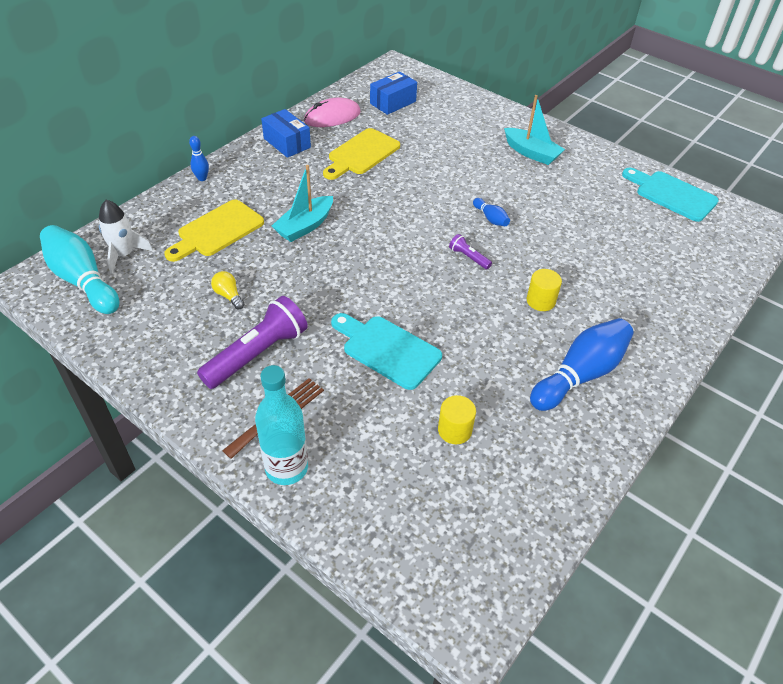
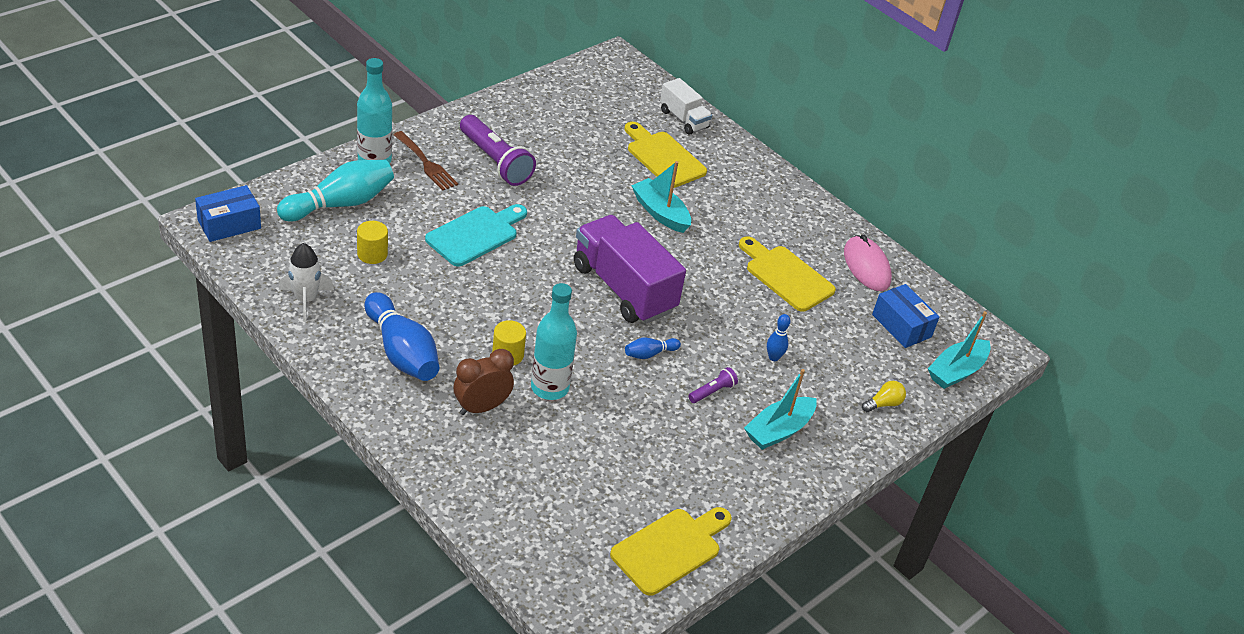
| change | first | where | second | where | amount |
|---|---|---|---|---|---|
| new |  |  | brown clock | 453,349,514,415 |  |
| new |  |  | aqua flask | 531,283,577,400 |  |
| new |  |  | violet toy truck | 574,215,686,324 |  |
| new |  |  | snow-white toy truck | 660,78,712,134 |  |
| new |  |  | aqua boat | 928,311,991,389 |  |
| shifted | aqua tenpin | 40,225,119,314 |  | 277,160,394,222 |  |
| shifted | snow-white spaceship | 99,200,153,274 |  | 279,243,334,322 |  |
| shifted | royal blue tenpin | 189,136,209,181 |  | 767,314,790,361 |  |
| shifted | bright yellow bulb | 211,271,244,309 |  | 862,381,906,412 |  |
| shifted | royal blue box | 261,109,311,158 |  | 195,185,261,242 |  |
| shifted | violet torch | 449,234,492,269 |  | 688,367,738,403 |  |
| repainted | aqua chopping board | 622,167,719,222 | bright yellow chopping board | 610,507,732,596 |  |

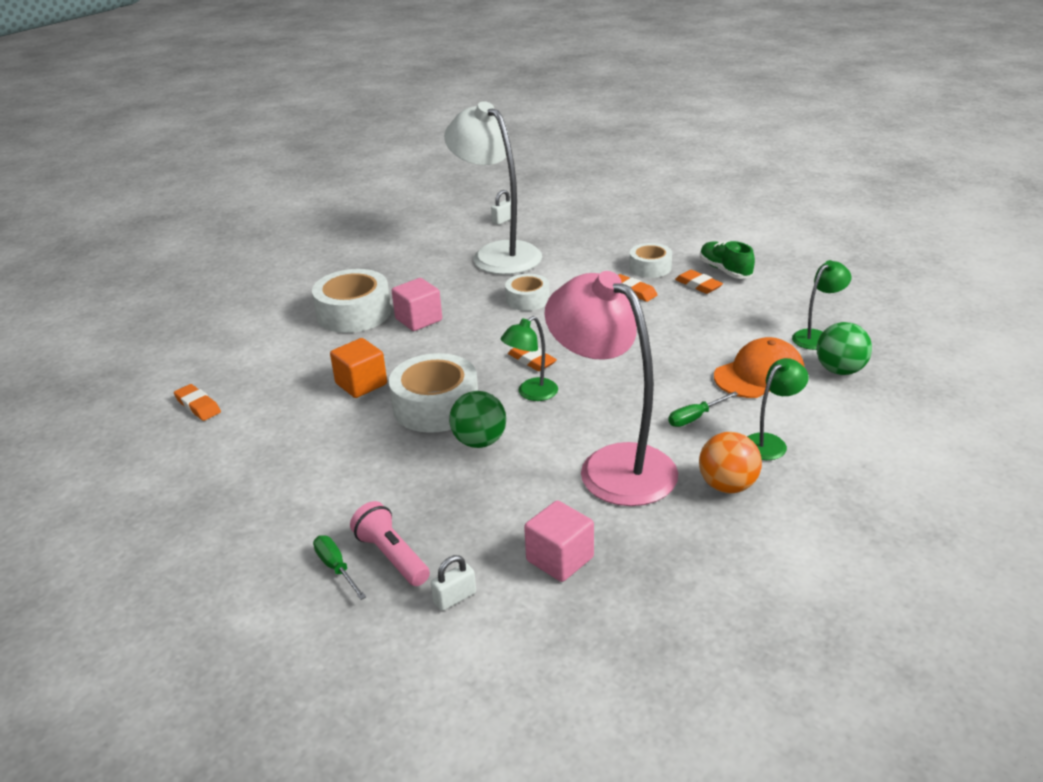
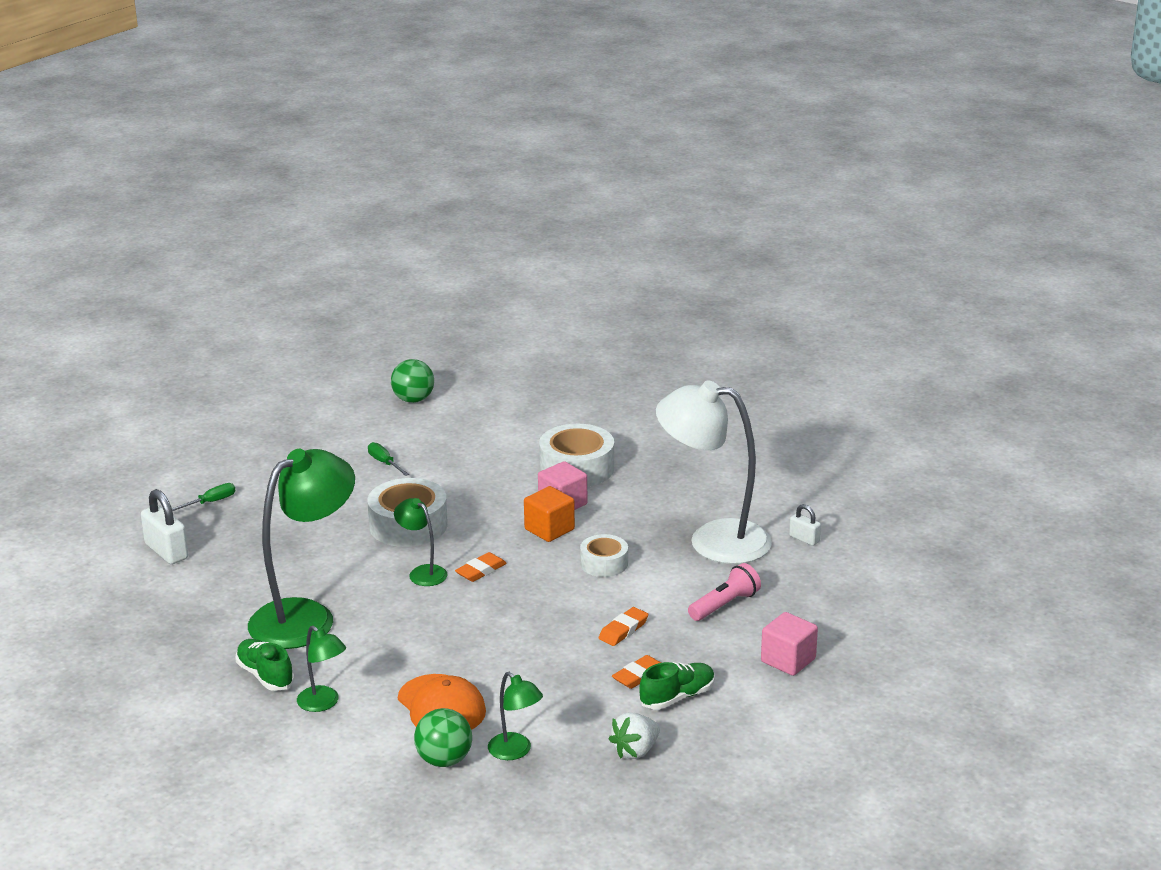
| change | first | where | second | where | amount |
|---|---|---|---|---|---|
| gone | orange eraser | 174,384,221,421 |  |  |  |
| gone | snow-white tape | 629,243,672,278 |  |  |  |
| new |  |  | snow-white toy strawberry | 609,713,660,759 |  |
| shifted | orange cube | 330,338,387,398 |  | 524,486,575,542 |  |
| shifted | rose-pink torch | 350,501,430,586 |  | 688,563,761,621 |  |
| shifted | leaf-green play ball | 449,391,506,448 |  | 391,359,434,403 |  |
| shifted | rose-pink cube | 524,500,594,582 |  | 761,612,818,676 |  |
| shifted | leaf-green flat screwdriver | 668,392,738,427 |  | 368,442,409,476 |  |
| swapped | orange play ball | 699,432,762,493 | leaf-green shoe | 235,639,294,691 |  |
| repainted | rose-pink lamp | 544,271,678,506 | leaf-green lamp | 248,449,355,649 |  |
| rotated | snow-white lamp | 444,101,542,275 |  | 656,380,772,564 | 120 degrees counterclockwise |
| scaled | snow-white small lock | 431,555,476,611 |  | 141,489,188,564 | x1.75 |

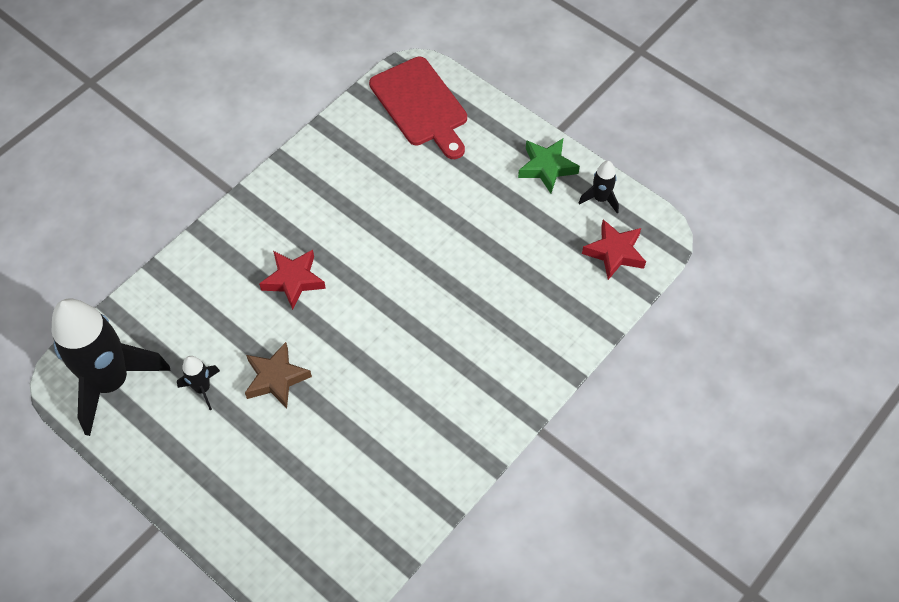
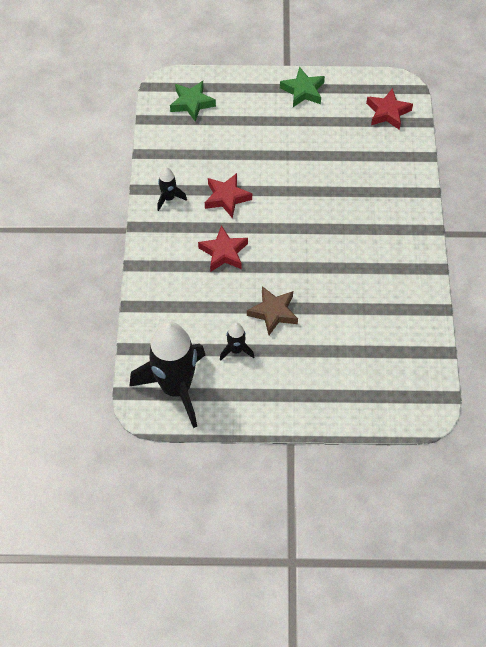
| change | first | where | second | where | amount |
|---|---|---|---|---|---|
| new |  |  | crimson star shape | 205,173,252,218 |  |
| shifted | black spaceship | 579,161,619,213 |  | 157,167,187,211 |  |
| swapped | crimson chopping board | 369,57,467,159 | leaf-green star shape | 170,81,216,122 |  |

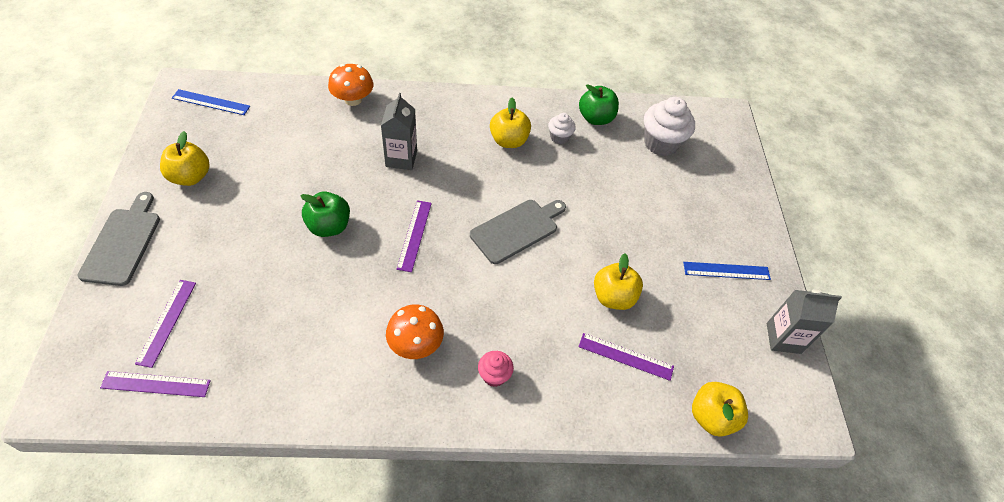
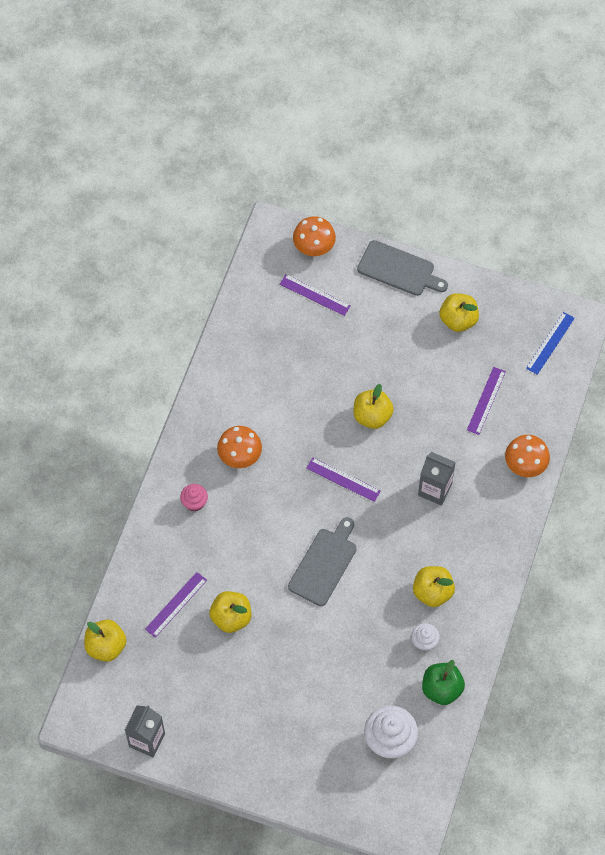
| change | first | where | second | where | amount |
|---|---|---|---|---|---|
| gone | royal blue ruler | 683,262,771,280 |  |  |  |
| new |  |  | orange fungus | 293,216,336,256 |  |
| shifted | violet ruler | 100,371,211,397 |  | 467,367,506,435 |  |
| repainted | leaf-green apple fruit | 300,192,350,237 | bright yellow apple fruit | 354,384,394,429 |  |
| rotated | gray chopping board | 470,200,566,264 |  | 288,517,357,606 | 135 degrees counterclockwise |

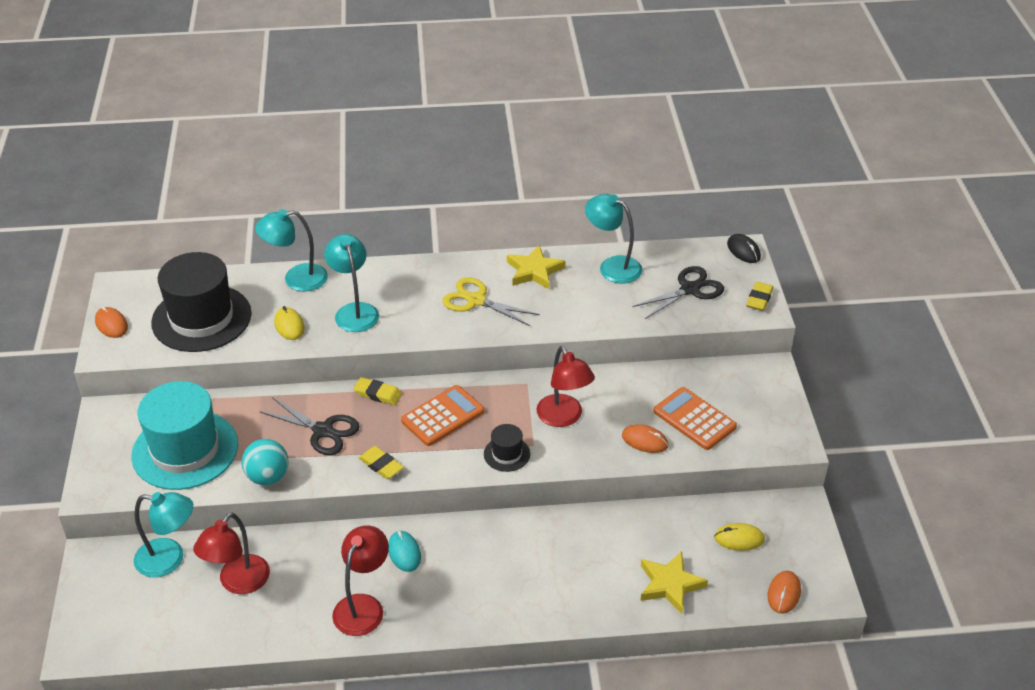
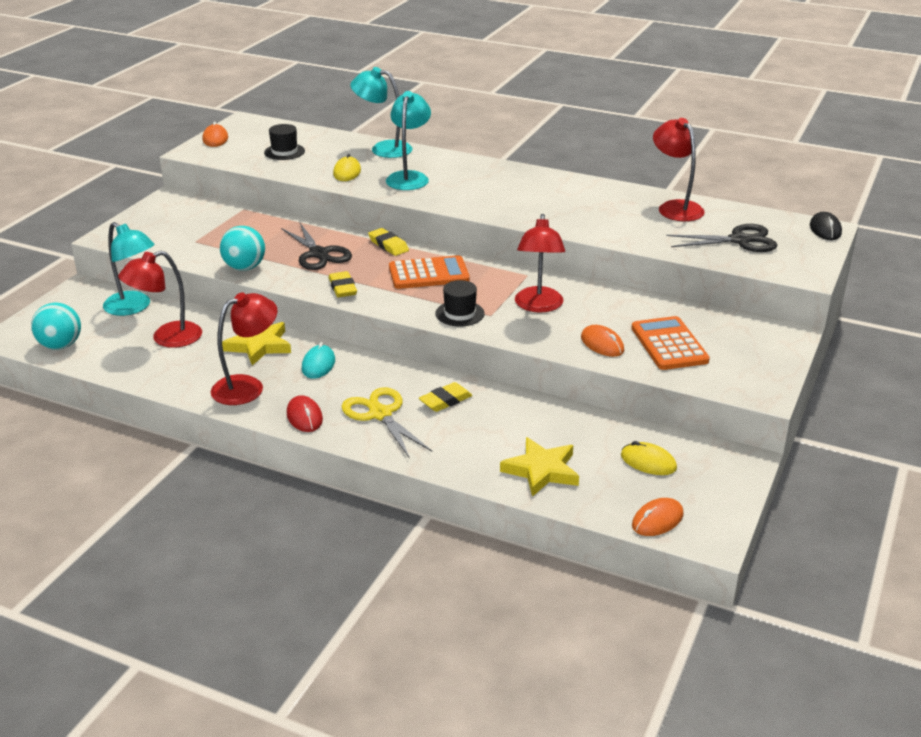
| change | first | where | second | where | amount |
|---|---|---|---|---|---|
| gone | aqua hat | 131,381,238,490 |  |  |  |
| new |  |  | aqua play ball | 31,303,81,350 |  |
| new |  |  | crimson computer mouse | 287,395,323,432 |  |
| shifted | bright yellow pair of scissors | 442,277,540,326 |  | 341,387,432,459 |  |
| shifted | bright yellow star shape | 507,245,566,289 |  | 222,322,291,366 |  |
| shifted | bright yellow eraser | 746,282,773,311 |  | 419,382,472,412 |  |
| repainted | aqua lamp | 585,194,642,284 | crimson lamp | 653,118,705,221 |  |
| scaled | black hat | 151,252,251,352 |  | 264,124,305,160 | x0.44 |

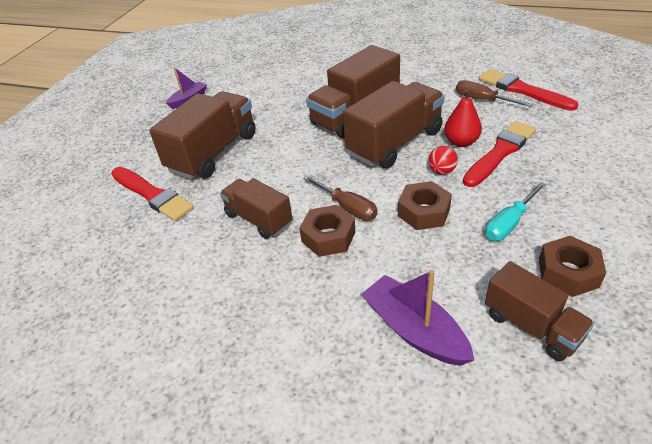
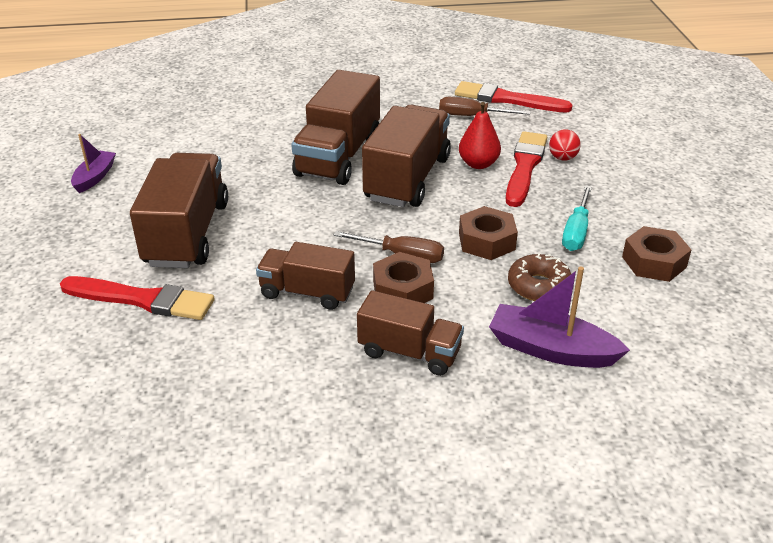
| change | first | where | second | where | amount |
|---|---|---|---|---|---|
| new |  |  | brown glazed donut | 508,253,571,301 |  |
| shifted | crimson play ball | 428,146,458,175 |  | 549,129,581,161 |  |
| shifted | brown toy truck | 485,261,594,361 |  | 357,290,464,376 |  |

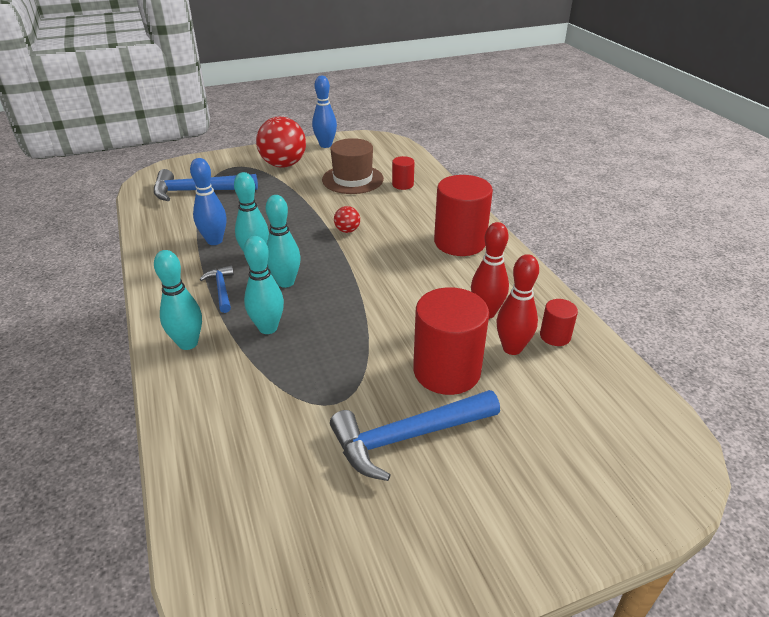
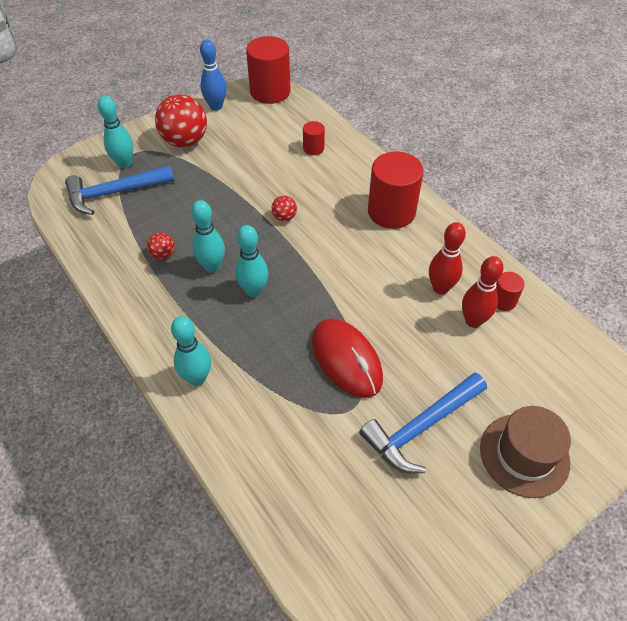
| change | first | where | second | where | amount |
|---|---|---|---|---|---|
| gone | royal blue carpenter's hammer | 199,265,234,313 |  |  |  |
| new |  |  | crimson computer mouse | 312,319,383,398 |  |
| shifted | aqua tenpin | 244,236,284,334 |  | 98,96,133,168 |  |
| shifted | brown hat | 322,138,384,194 |  | 480,406,571,498 |  |
| shifted | crimson cylinder | 413,287,489,395 |  | 246,36,290,104 |  |
| swapped | royal blue tenpin | 190,158,226,245 | crimson play ball | 147,232,174,259 |  |

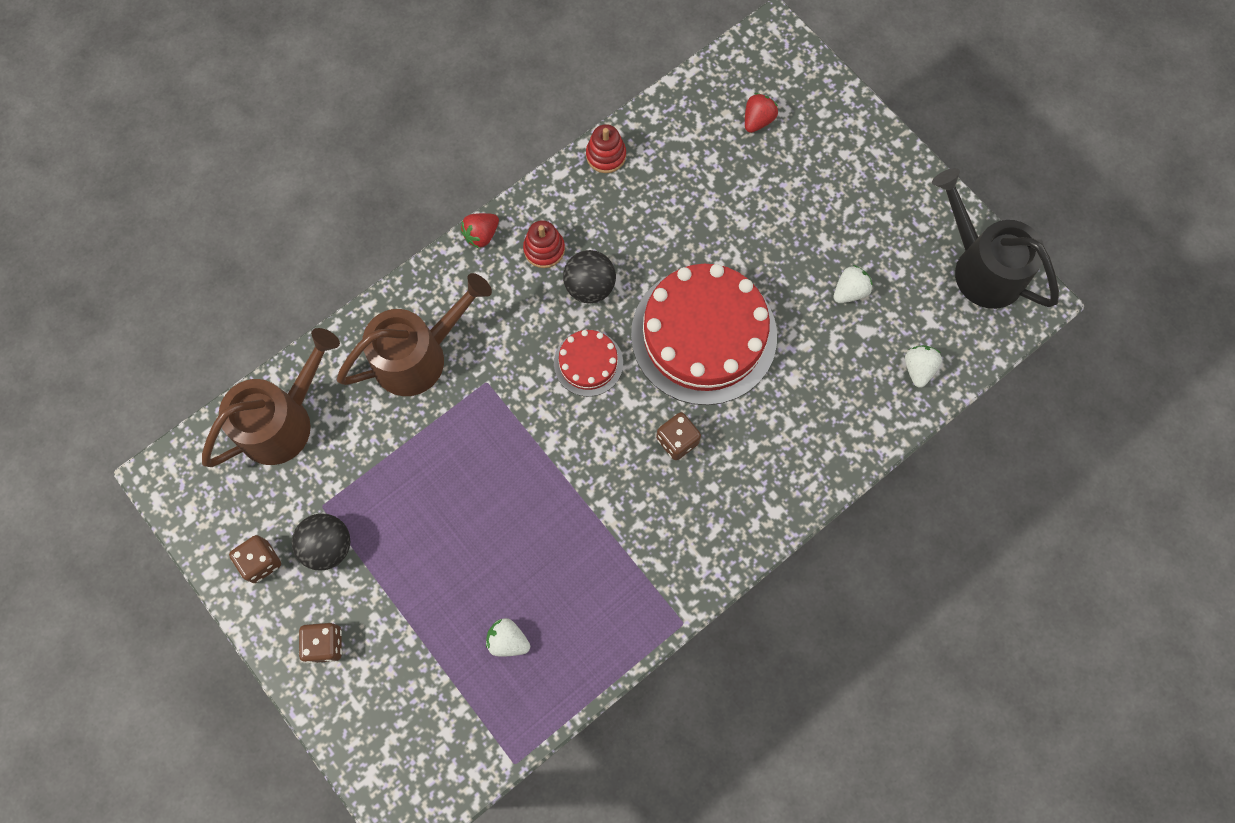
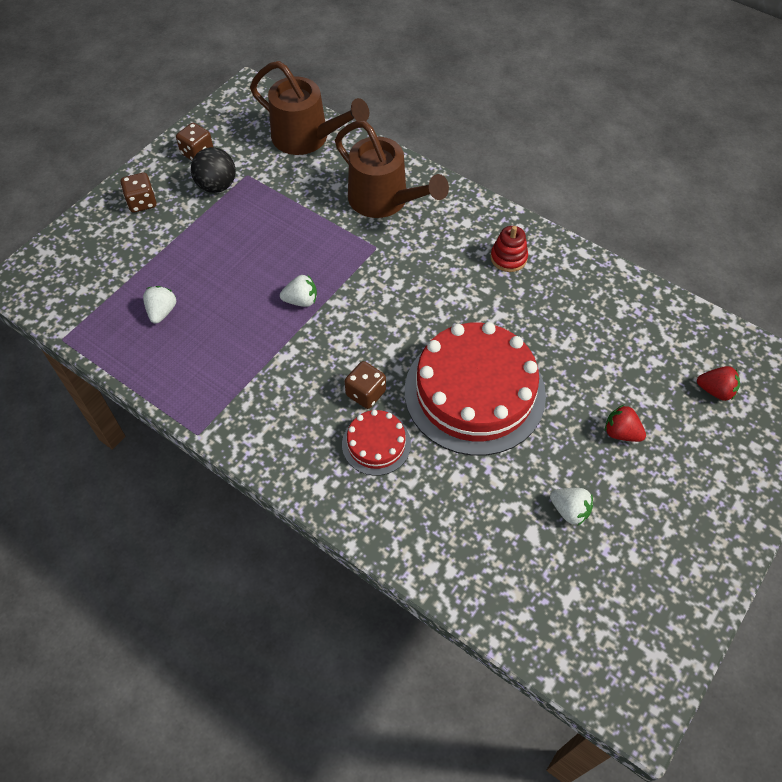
| change | first | where | second | where | amount |
|---|---|---|---|---|---|
| gone | black play ball | 563,250,616,303 |  |  |  |
| gone | crimson ring stacker | 586,124,626,173 |  |  |  |
| gone | black watering pot | 932,168,1059,309 |  |  |  |
| shifted | crimson toy strawberry | 461,213,499,248 |  | 605,404,646,442 |  |
| shifted | crimson layer cake | 554,330,623,397 |  | 342,410,411,476 |  |
| shifted | snow-white toy strawberry | 905,345,942,388 |  | 280,274,317,307 |  |

